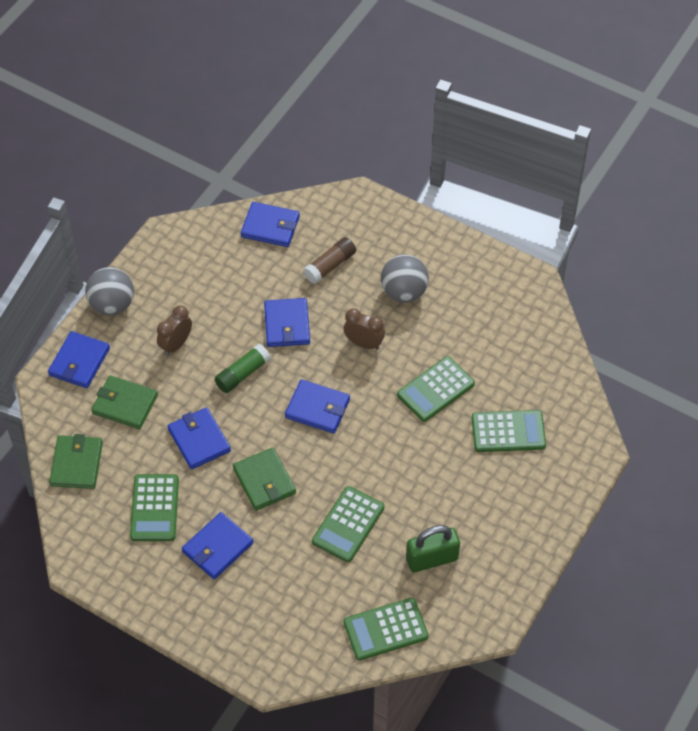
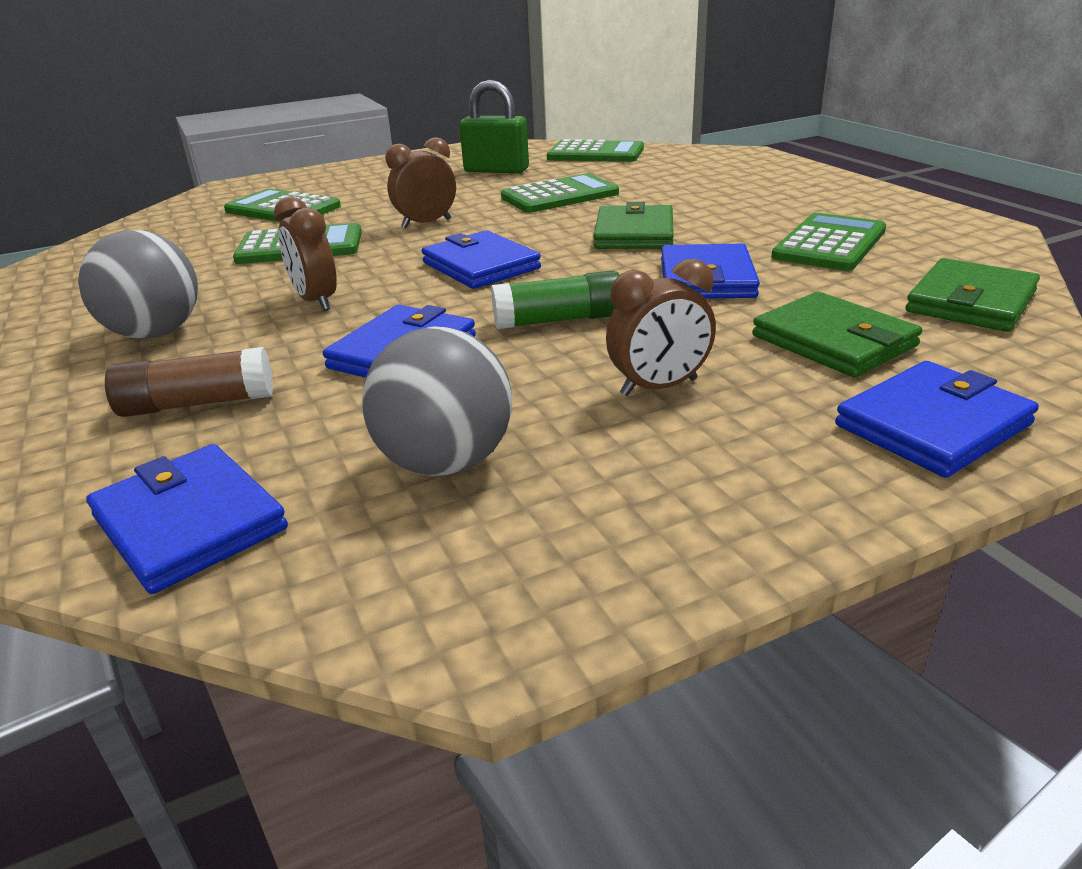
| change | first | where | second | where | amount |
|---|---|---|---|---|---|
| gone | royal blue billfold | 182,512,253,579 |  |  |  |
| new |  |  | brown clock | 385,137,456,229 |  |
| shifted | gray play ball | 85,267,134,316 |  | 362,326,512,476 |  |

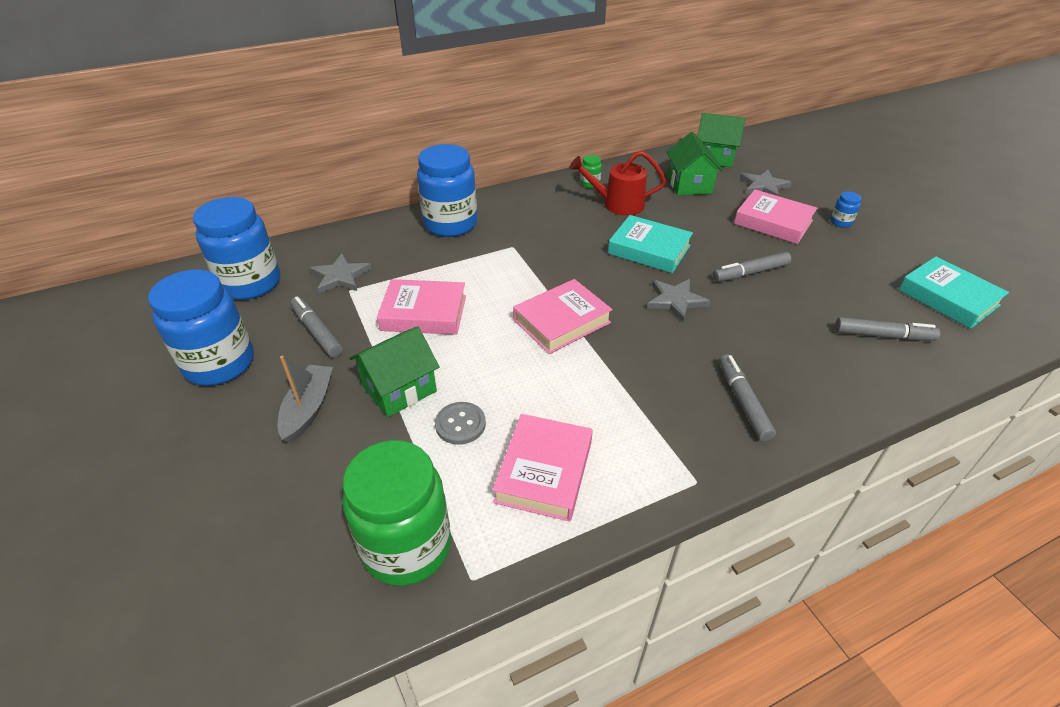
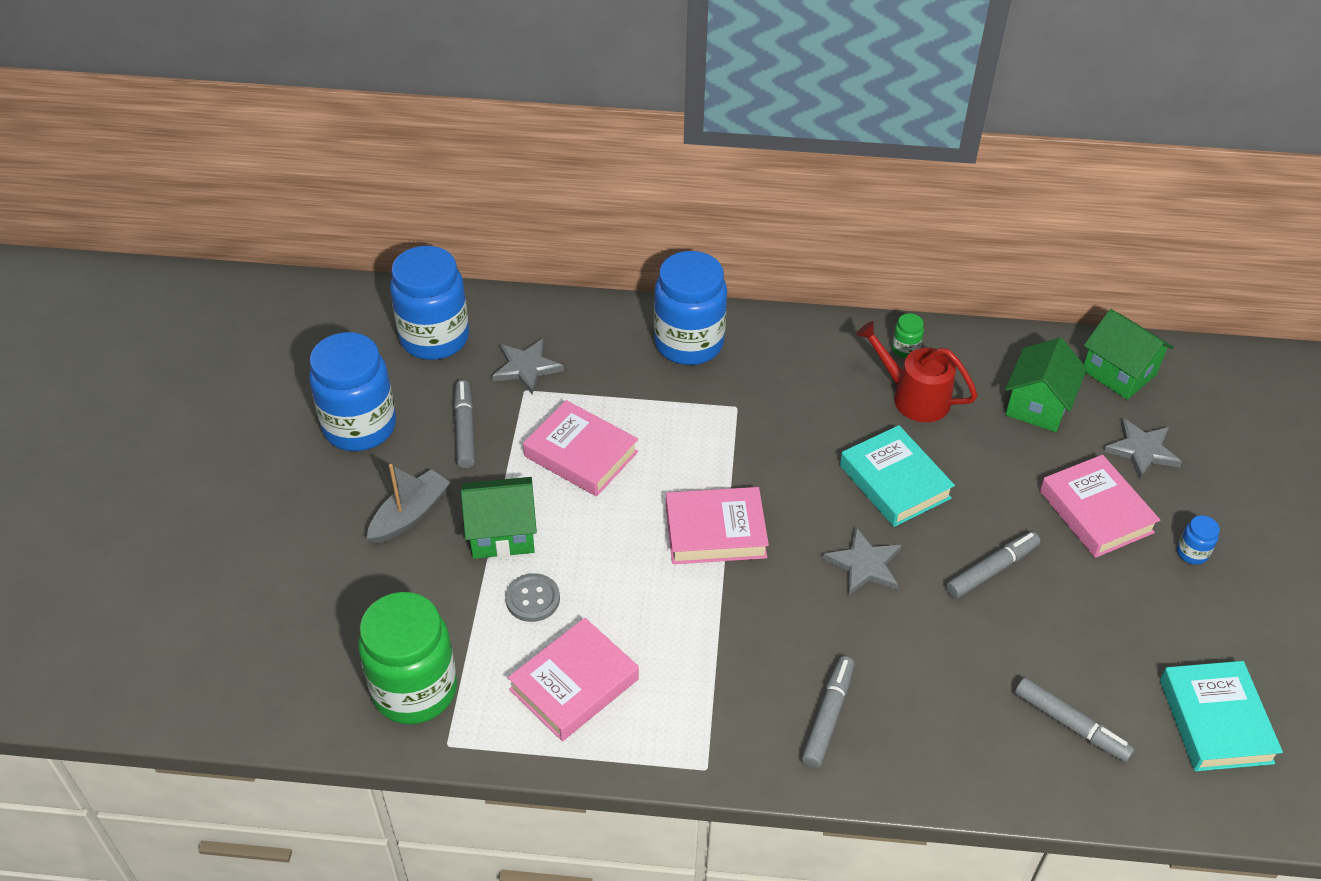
| change | first | where | second | where | amount |
|---|---|---|---|---|---|
| rotated | gray felt pen | 712,252,791,282 |  | 946,531,1041,599 | 135 degrees clockwise |

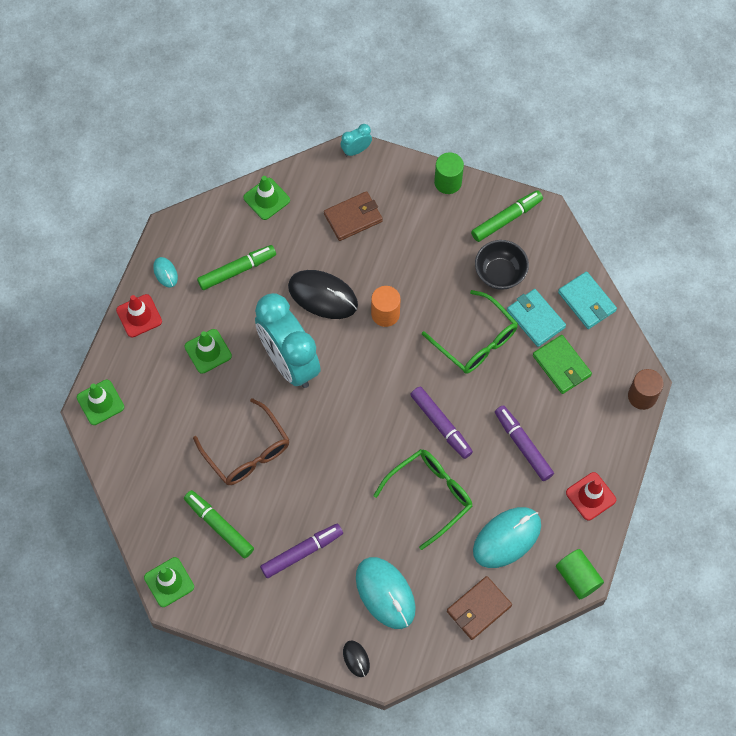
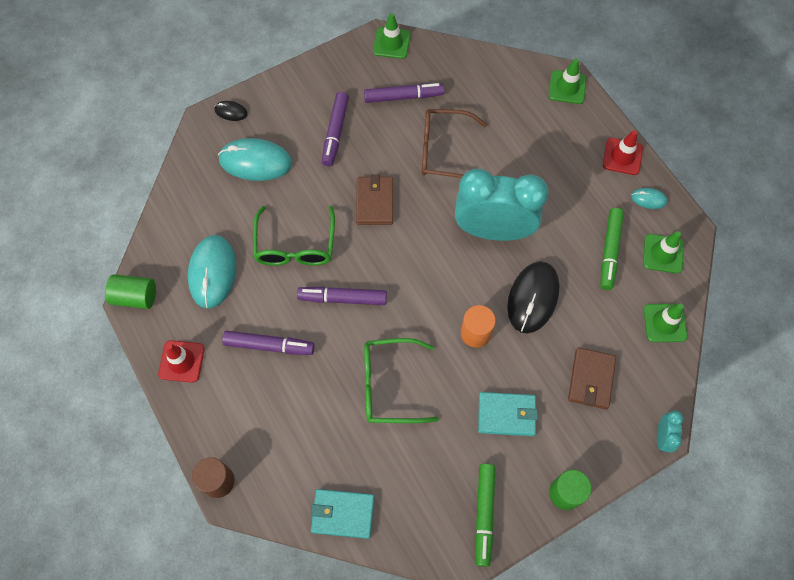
| change | first | where | second | where | amount |
|---|---|---|---|---|---|
| gone | black deep dish | 475,240,529,290 |  |  |  |
| gone | leaf-green billfold | 533,335,592,394 |  |  |  |
| shifted | leaf-green road cone | 185,329,232,374 |  | 643,231,684,274 |  |
| shifted | brown billfold | 447,576,512,640 |  | 356,175,393,225 |  |
| shifted | aqua billfold | 507,289,566,347 |  | 478,392,538,436 |  |
| repainted | leaf-green felt pen | 184,490,254,558 | violet felt pen | 364,83,444,103 |  |
| rotated | black computer mouse | 288,270,358,319 |  | 507,261,560,334 | 45 degrees counterclockwise |

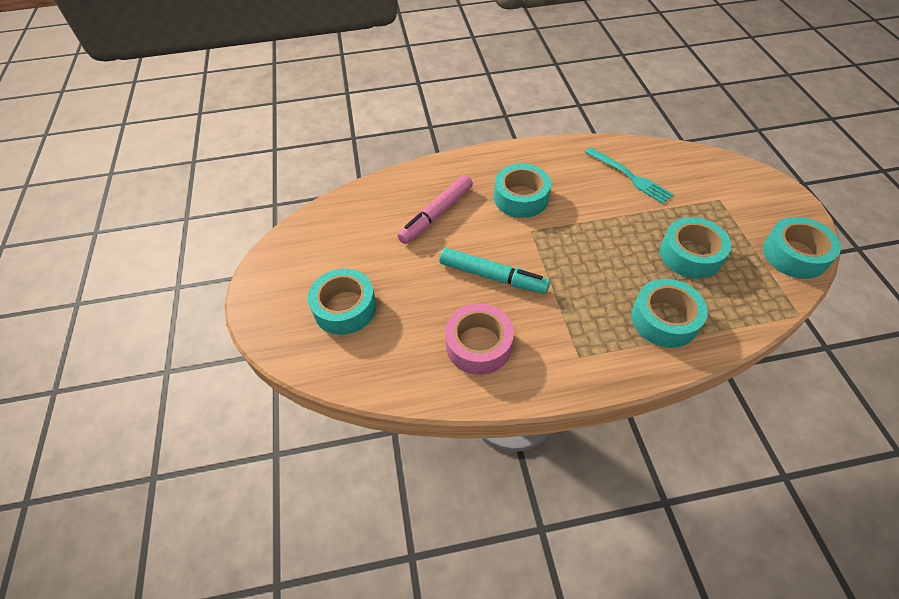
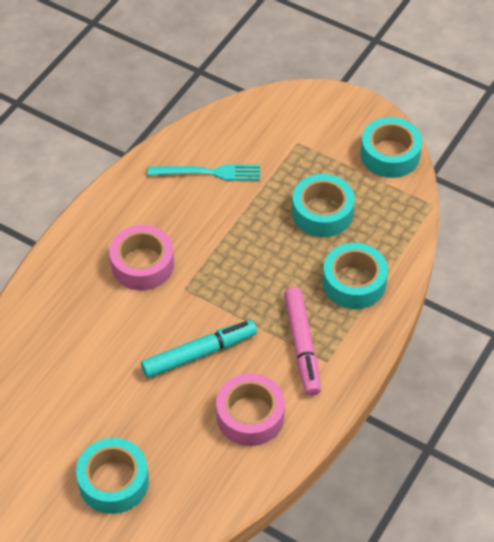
| change | first | where | second | where | amount |
|---|---|---|---|---|---|
| shifted | rose-pink felt pen | 397,175,473,244 |  | 284,287,321,396 |  |
| repainted | aqua tape | 494,163,551,218 | rose-pink tape | 109,225,174,290 |  |

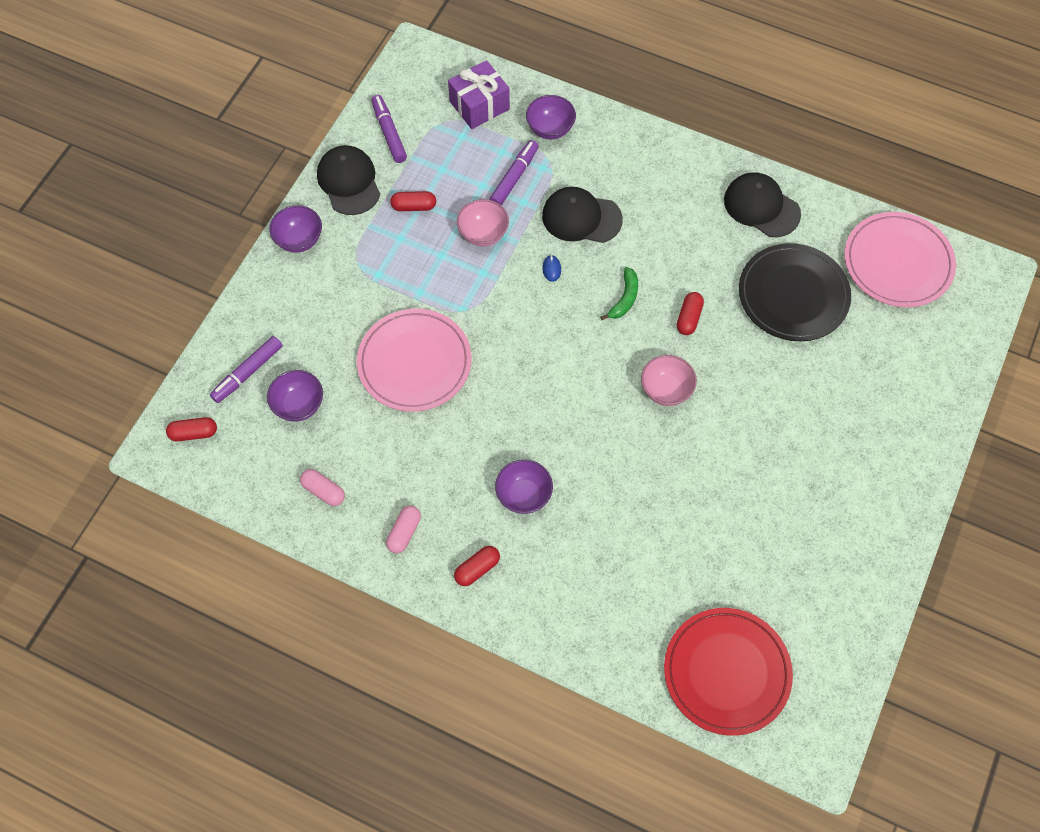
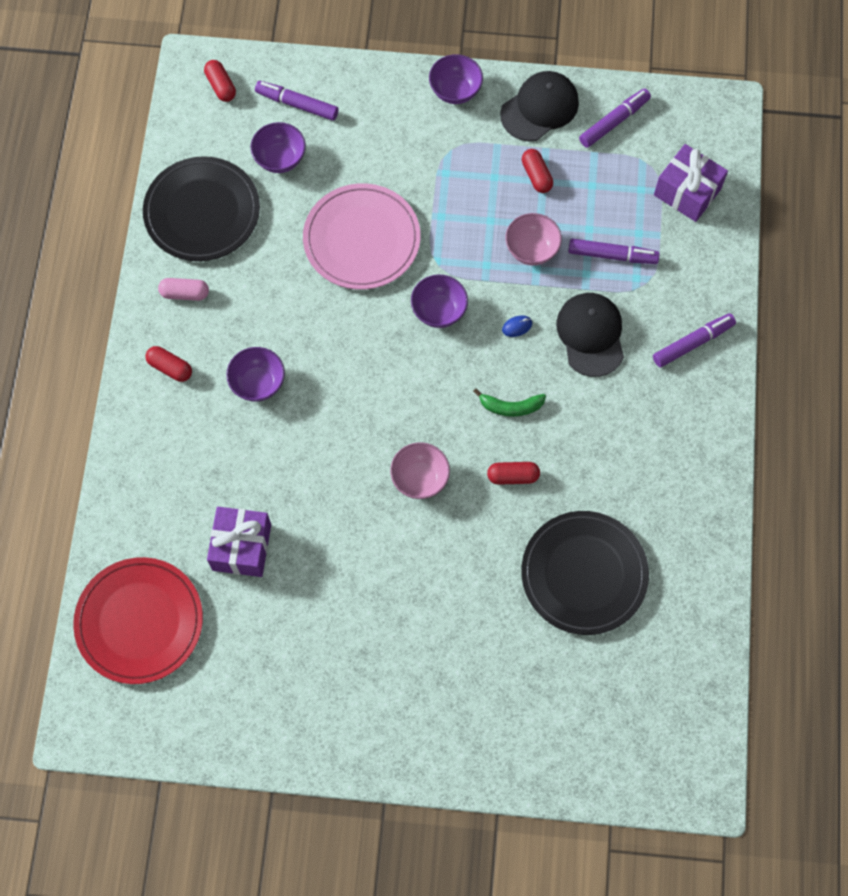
| change | first | where | second | where | amount |
|---|---|---|---|---|---|
| gone | black baseball cap | 724,172,801,237 |  |  |  |
| gone | rose-pink flat dish | 844,212,956,307 |  |  |  |
| new |  |  | violet gift | 207,507,271,577 |  |
| new |  |  | violet felt pen | 653,313,736,367 |  |
| shifted | violet deep dish | 526,95,576,139 |  | 411,275,468,328 |  |
| swapped | rose-pink pill shape | 300,469,345,506 | black flat dish | 143,156,260,261 |  |

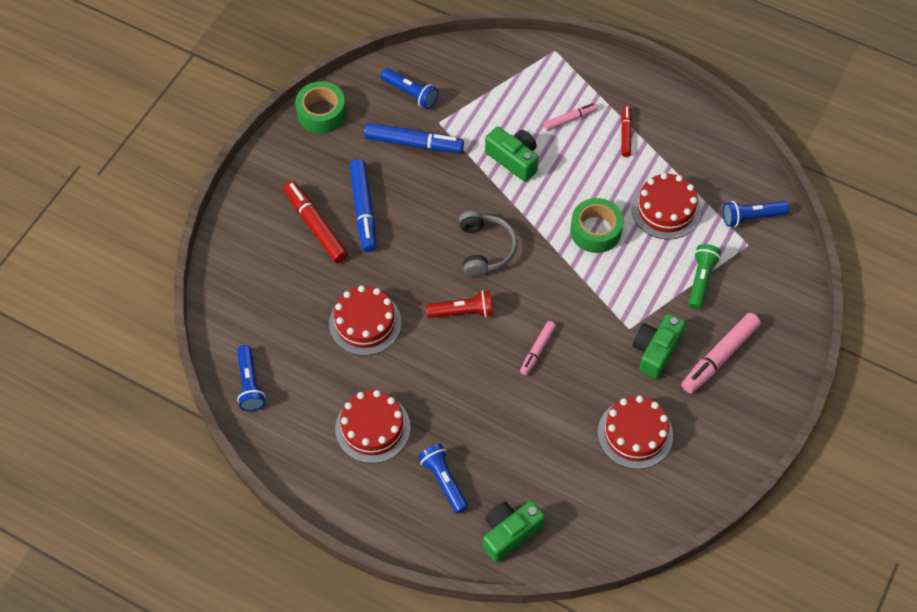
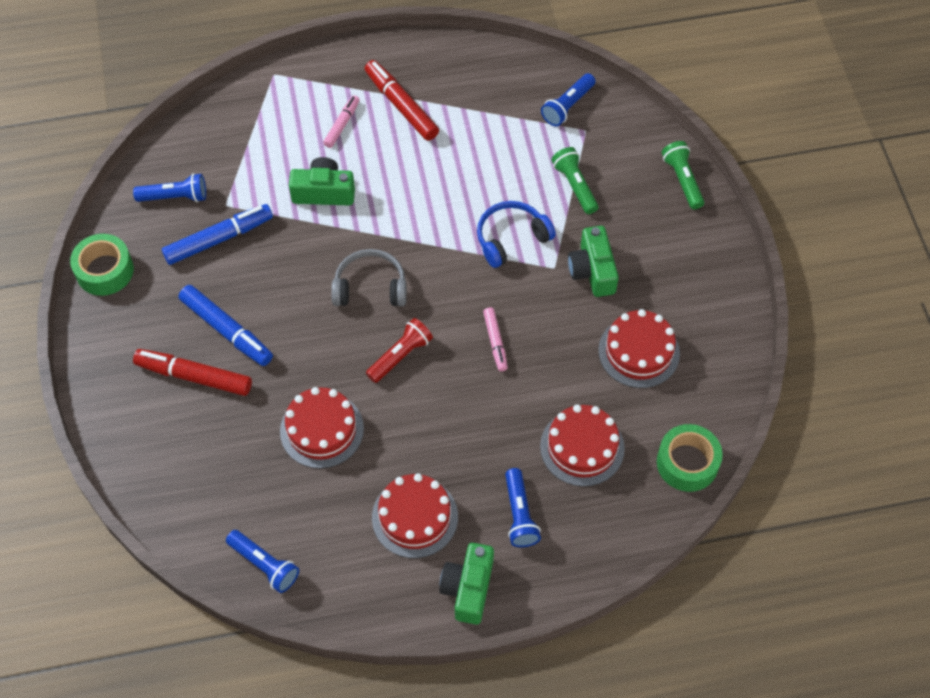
| change | first | where | second | where | amount |
|---|---|---|---|---|---|
| gone | rose-pink felt pen | 681,313,761,394 |  |  |  |
| new |  |  | royal blue headset | 477,201,556,268 |  |
| new |  |  | leaf-green torch | 662,141,704,209 |  |
| shifted | leaf-green photo camera | 483,501,545,562 |  | 439,543,494,625 |  |
| shifted | leaf-green tape | 570,198,623,253 |  | 657,424,723,492 |  |
| shifted | crimson layer cake | 631,173,701,240 |  | 540,405,625,487 |  |
| rotated | royal blue torch | 418,444,468,514 |  | 505,468,541,547 | 120 degrees counterclockwise |
| rotated | gray headset | 459,211,517,277 |  | 331,249,407,307 | 45 degrees counterclockwise |
| scaled | crimson felt pen | 621,105,632,157 |  | 364,60,439,141 | x1.71 |

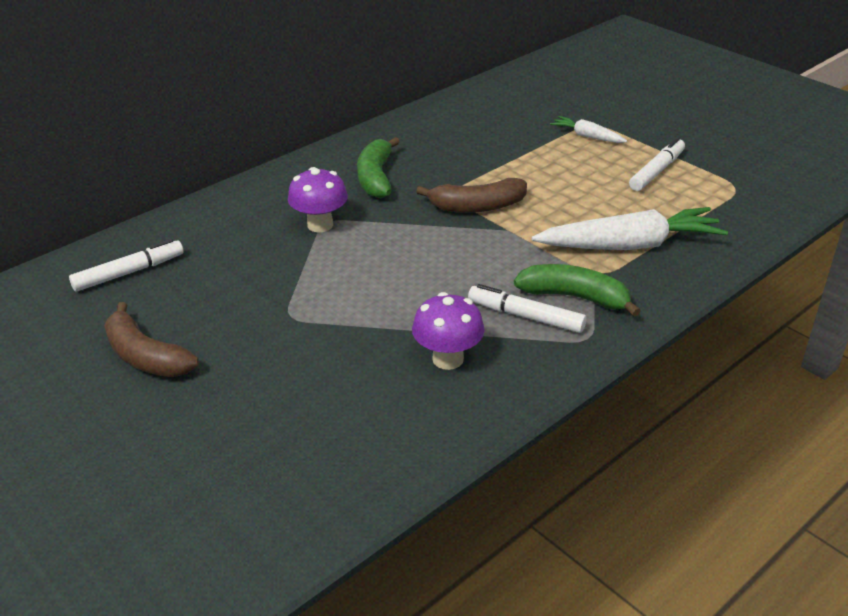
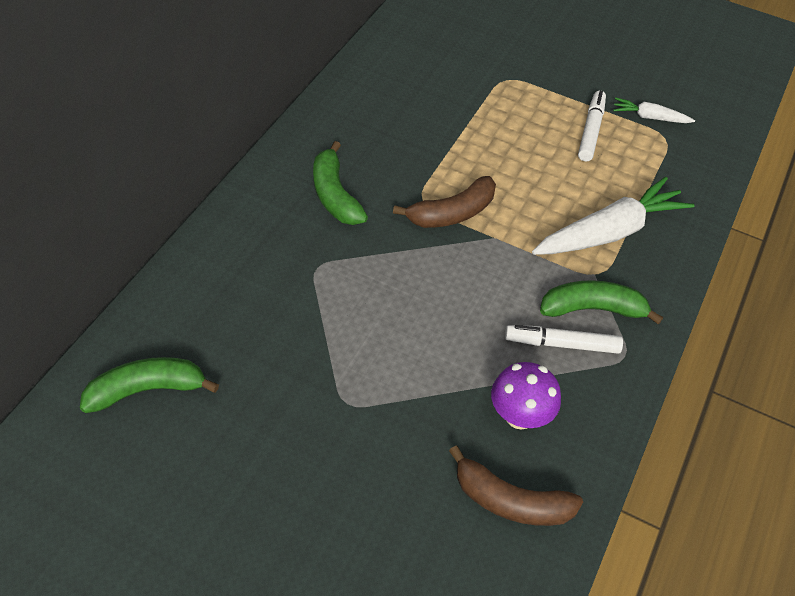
| change | first | where | second | where | amount |
|---|---|---|---|---|---|
| gone | violet fungus | 288,167,348,232 |  |  |  |
| shifted | brown banana fruit | 104,302,199,377 |  | 449,446,583,526 |  |
| shifted | snow-white carrot | 550,116,627,143 |  | 613,97,695,123 |  |
| swapped | snow-white felt pen | 69,239,184,292 | leaf-green banana fruit | 80,357,219,413 |  |

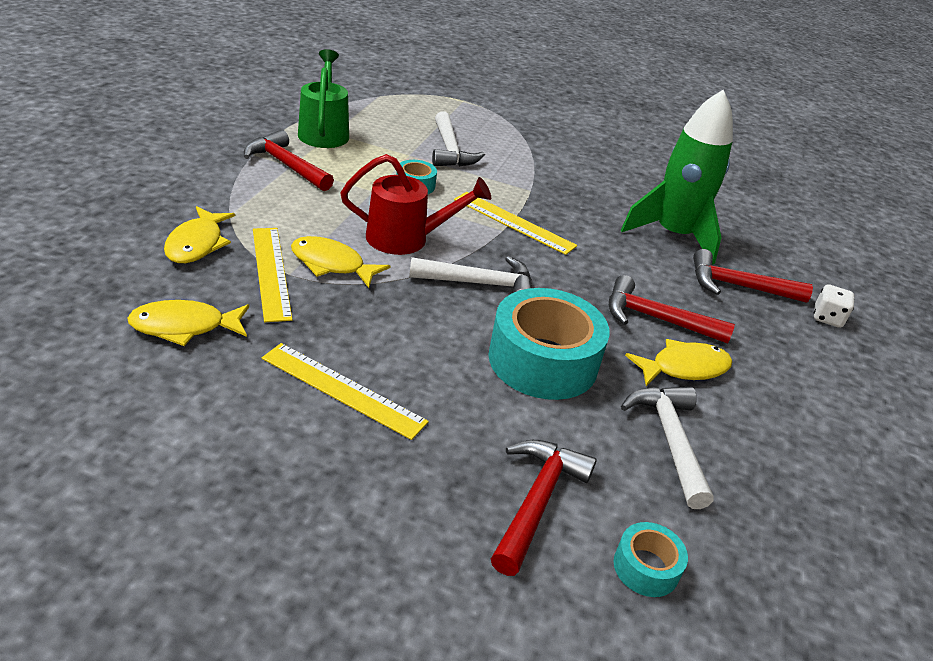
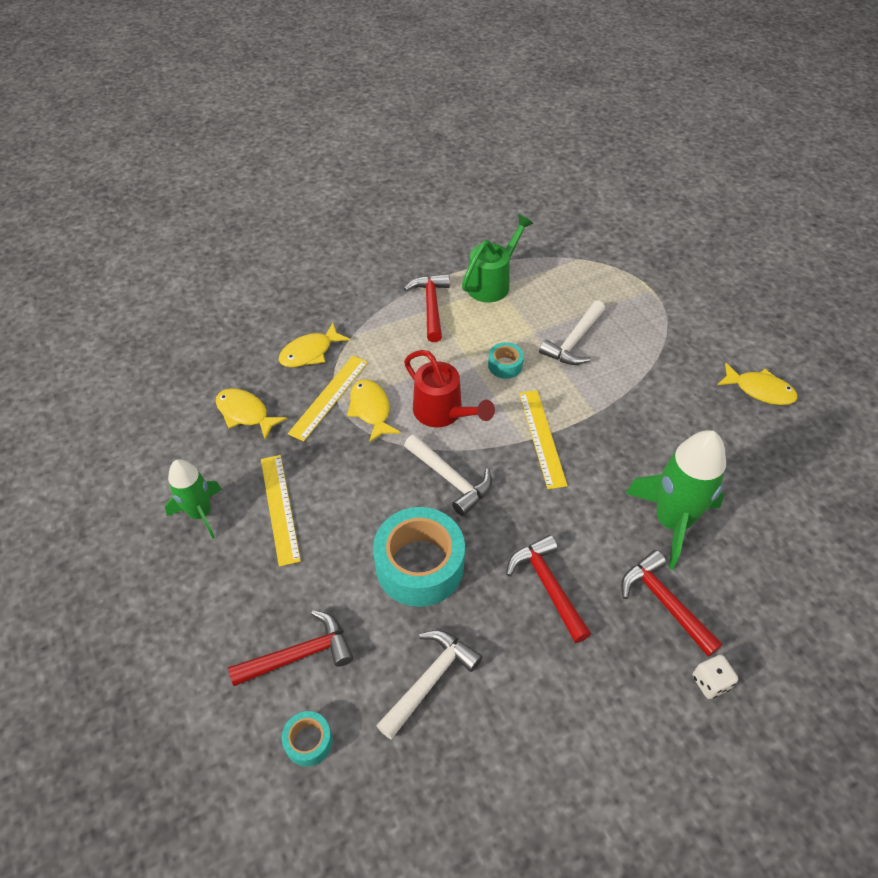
| change | first | where | second | where | amount |
|---|---|---|---|---|---|
| new |  |  | leaf-green spaceship | 165,459,222,539 |  |
| shifted | bright yellow toy fish | 625,339,732,386 |  | 717,363,798,405 |  |

